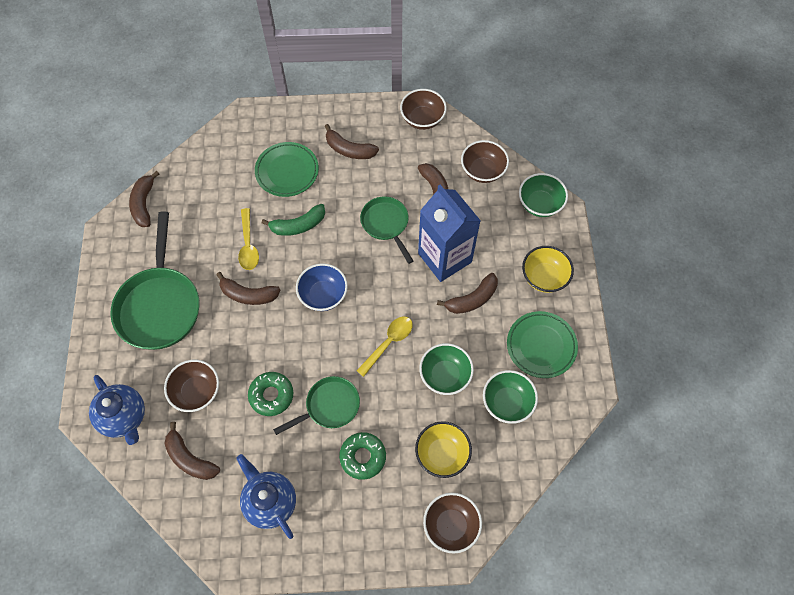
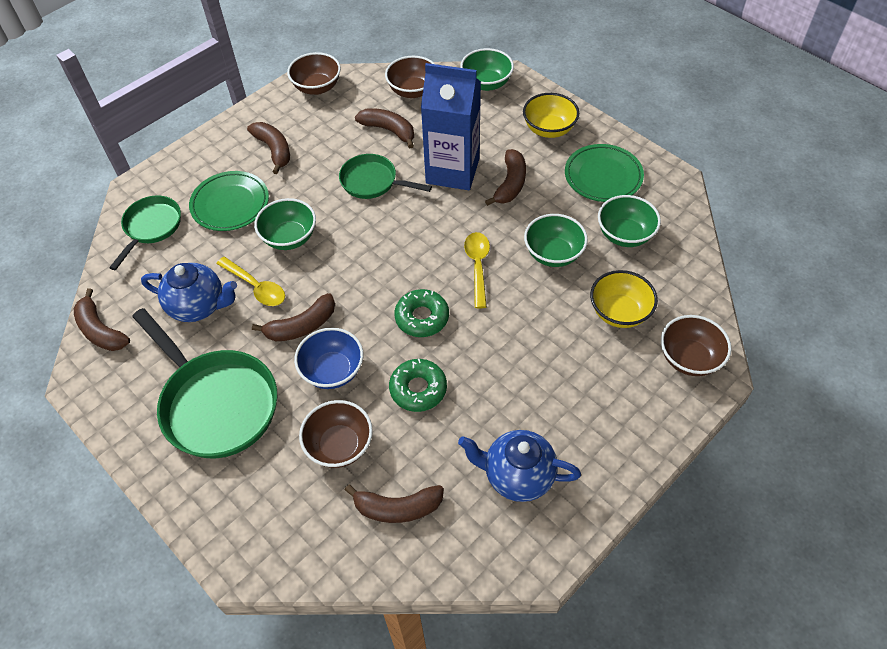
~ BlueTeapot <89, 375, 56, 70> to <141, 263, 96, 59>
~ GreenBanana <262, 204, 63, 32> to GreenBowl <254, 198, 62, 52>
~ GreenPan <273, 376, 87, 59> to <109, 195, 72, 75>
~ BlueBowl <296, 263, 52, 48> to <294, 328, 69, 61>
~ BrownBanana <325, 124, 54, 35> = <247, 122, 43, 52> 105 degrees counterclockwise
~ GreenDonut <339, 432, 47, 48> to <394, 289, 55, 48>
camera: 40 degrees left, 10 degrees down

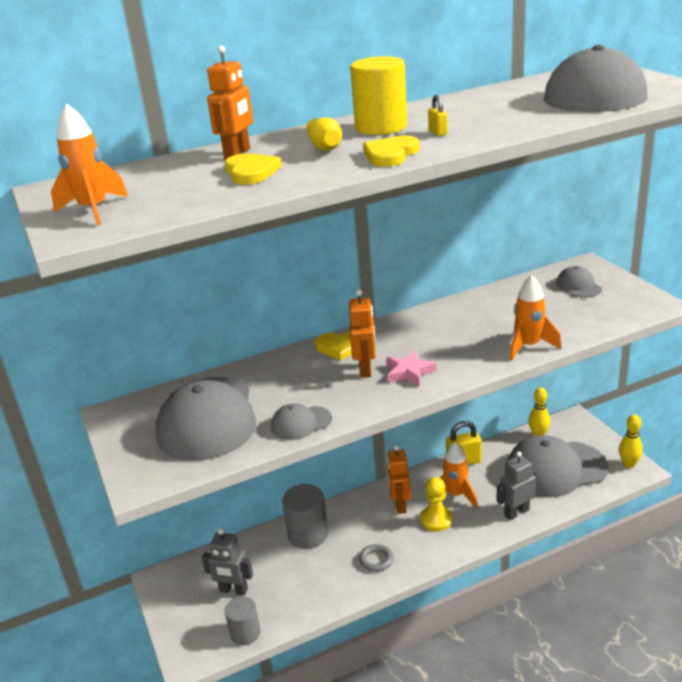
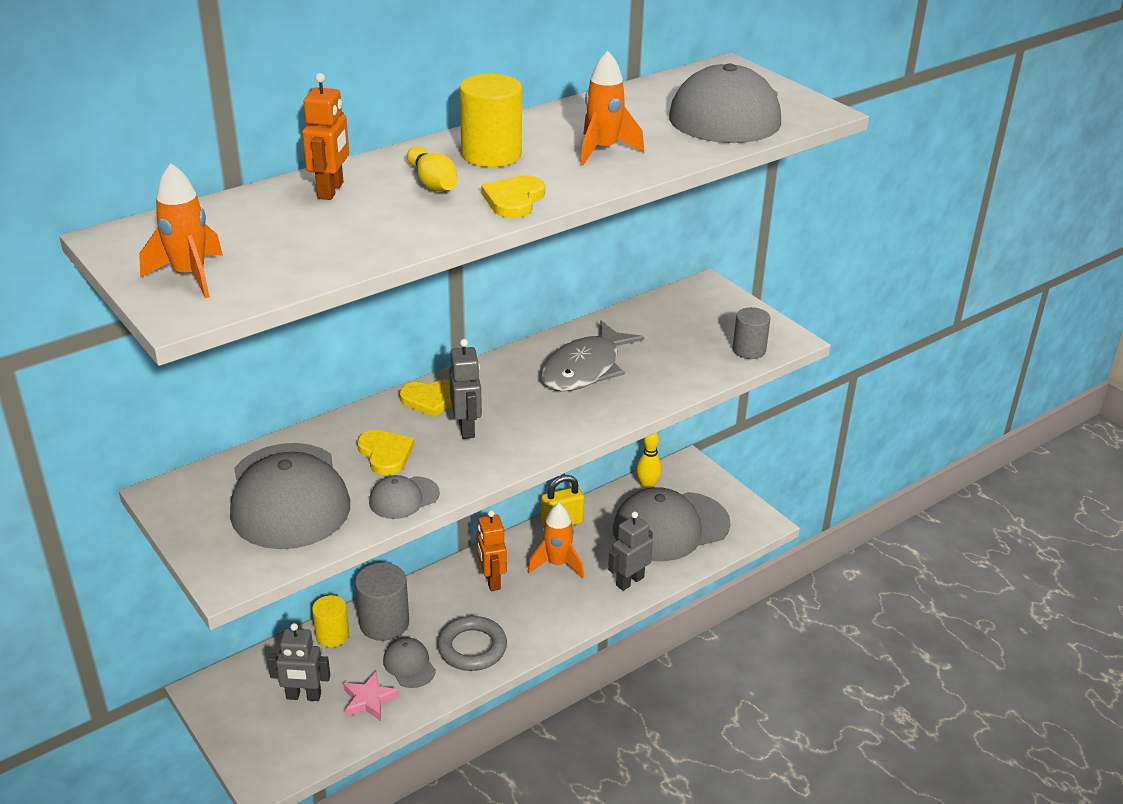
~ YellowHeart <225, 154, 57, 31> to <357, 430, 57, 45>
~ GreyCylinder <225, 596, 35, 49> to <733, 307, 37, 52>
~ OrangeRobot <349, 289, 27, 89> to GreyRobot <449, 339, 33, 100>
~ GreyRing <359, 544, 34, 28> = <437, 616, 70, 55> x1.70
~ PinkStar <387, 350, 50, 36> to <343, 672, 57, 49>
- YellowPawn <420, 477, 33, 55>
- YellowPadlock <428, 95, 20, 41>
~ OrangeRocket <510, 275, 51, 86> to <580, 51, 64, 114>
~ GreyCap <556, 266, 46, 32> to <383, 637, 53, 51>
- YellowBowlingPin <619, 415, 24, 53>
+ YellowCylinder <312, 595, 37, 52>
+ GreyFish <541, 321, 103, 70>
camera: 15 degrees left, 5 degrees up

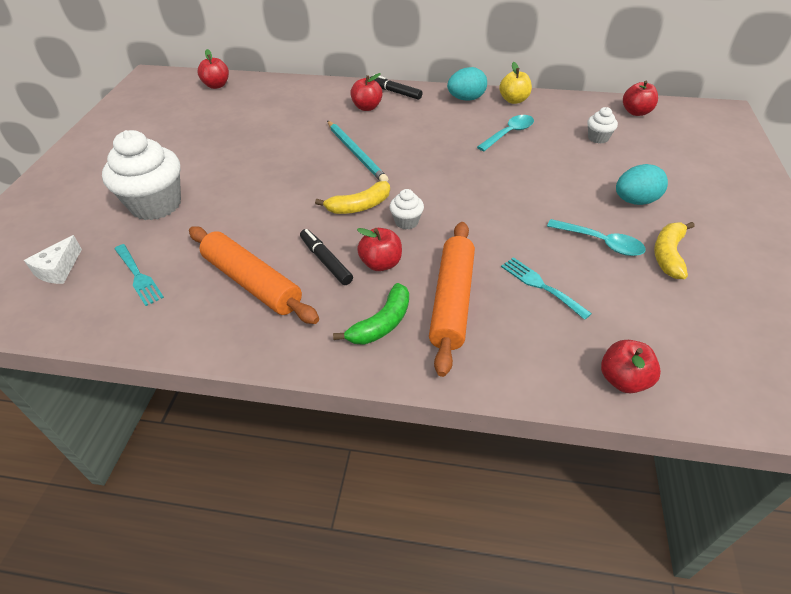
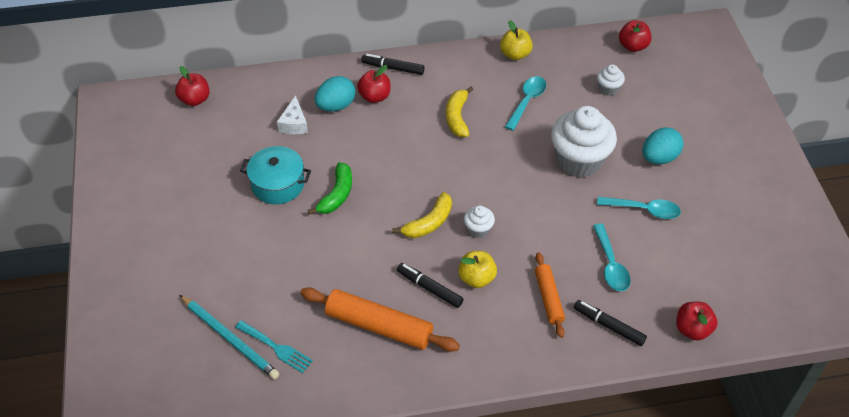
~ WhiteCheese <24, 235, 58, 49> to <277, 96, 31, 38>
~ WhiteCupcake <102, 130, 79, 90> to <551, 106, 66, 71>
~ TurquoisePencil <327, 121, 61, 61> to <180, 295, 99, 84>
~ GreenBanana <333, 283, 76, 62> to <307, 162, 45, 53>
~ RedApple <357, 228, 45, 43> to YellowApple <458, 251, 39, 37>
~ OrangeRollingPin <429, 222, 46, 155> = <535, 252, 30, 86> x0.60
~ TurquoiseEgg <447, 67, 40, 34> to <315, 76, 40, 36>
~ TurquoiseFork <501, 257, 91, 63> to TurquoiseSpoon <593, 223, 38, 68>
~ YellowBanana <654, 222, 41, 57> to <446, 86, 28, 51>
+ TurquoisePot <240, 146, 71, 58>
+ BlackMarker <574, 300, 73, 46>
camera: 20 degrees left, 5 degrees up

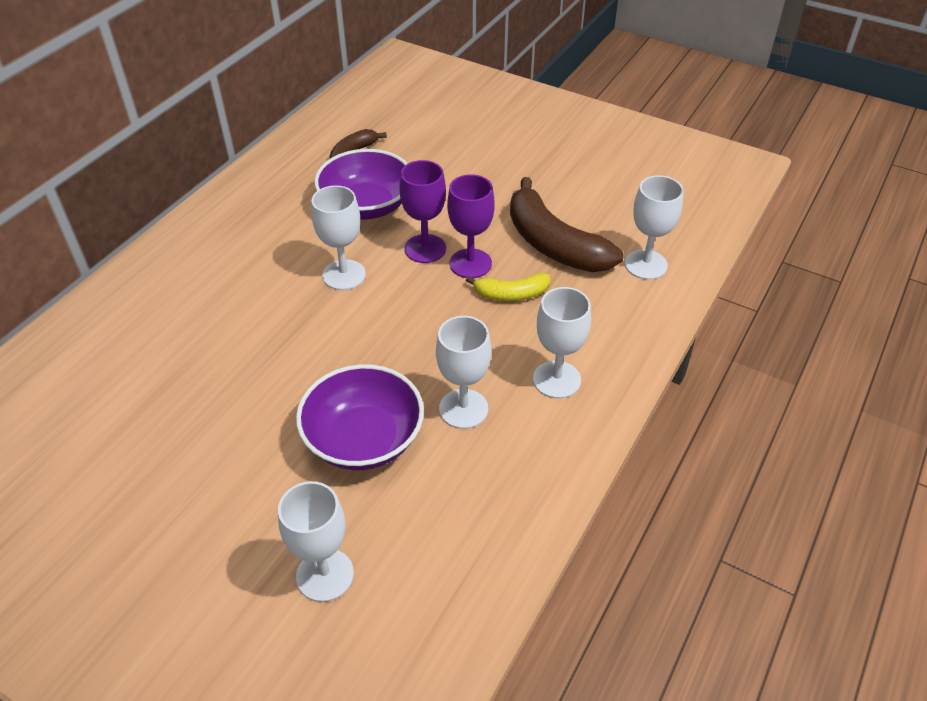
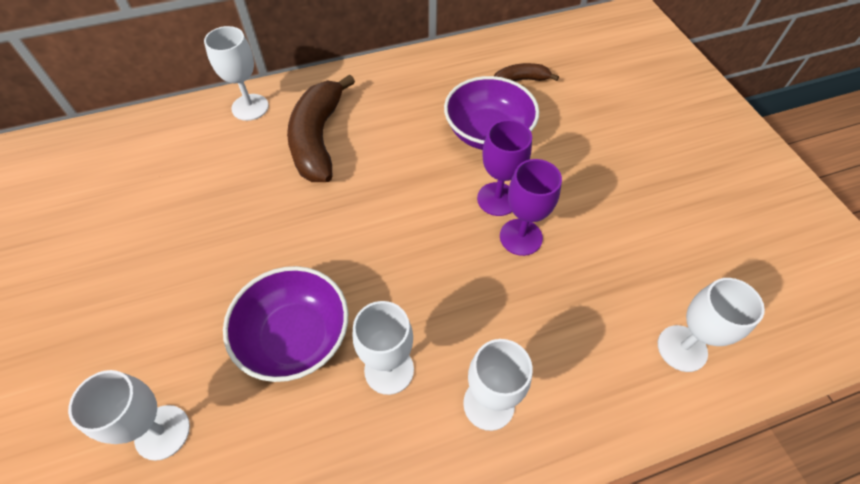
~ WhiteGoblet <312, 185, 54, 105> to <204, 26, 65, 95>
- YellowBanana <466, 273, 84, 28>
~ BrownBanana <510, 177, 113, 95> to <287, 74, 68, 108>
camera: 40 degrees right, 10 degrees up

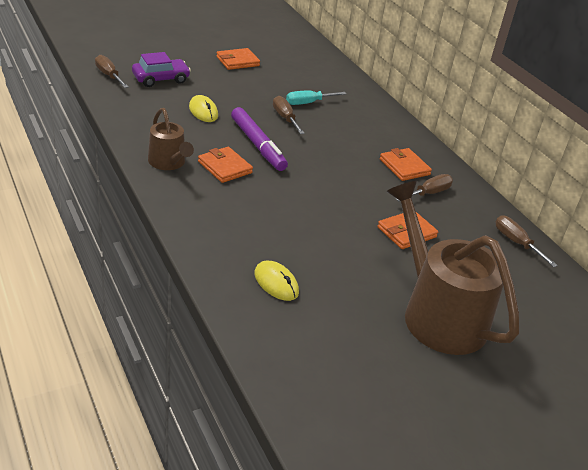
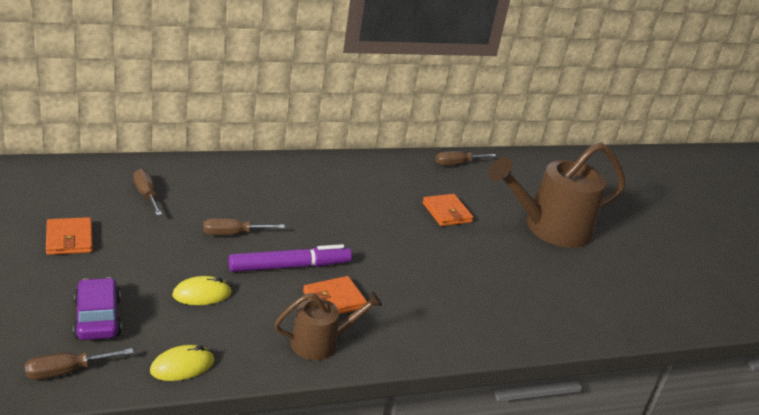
~ YellowMouse <254, 261, 45, 40> to <150, 345, 64, 36>
- TurquoiseScrewdriver <286, 90, 60, 15>
- OrangeWallet <380, 148, 52, 33>
~ BrownScrewdriver <395, 174, 58, 27> to <133, 169, 29, 47>
camera: 80 degrees left, 5 degrees down

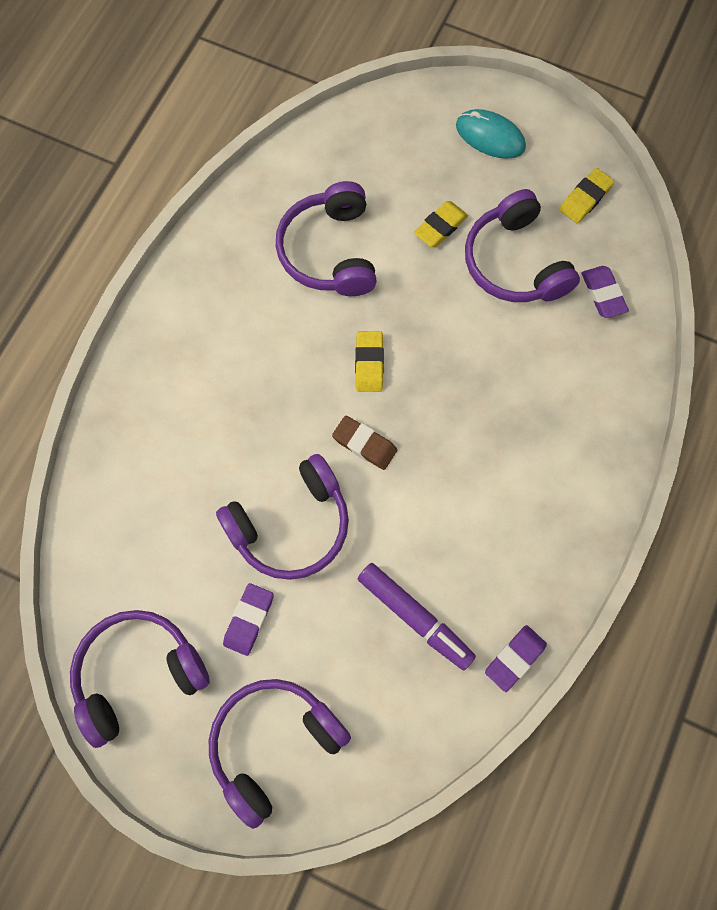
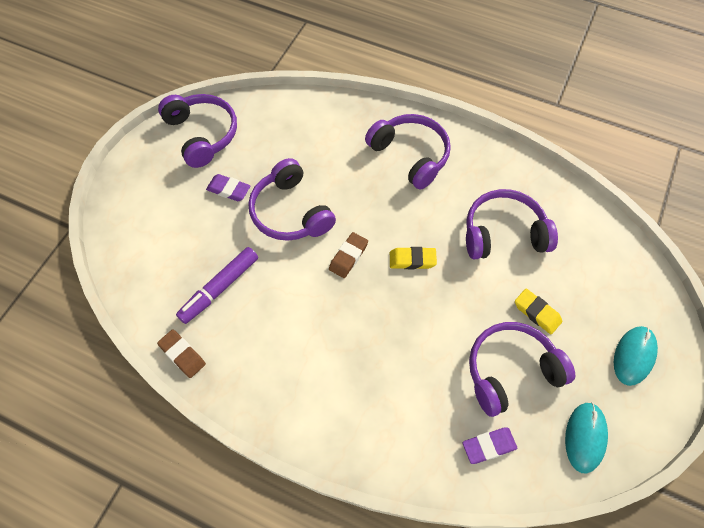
~ PurpleHeadphones <209, 679, 142, 150> to <365, 114, 86, 76>
~ PurpleEraser <485, 625, 62, 67> to BrownEraser <157, 329, 49, 49>
~ YellowEraser <559, 168, 55, 55> to TurquoiseMouse <565, 402, 43, 72>
camera: 90 degrees right, 10 degrees down

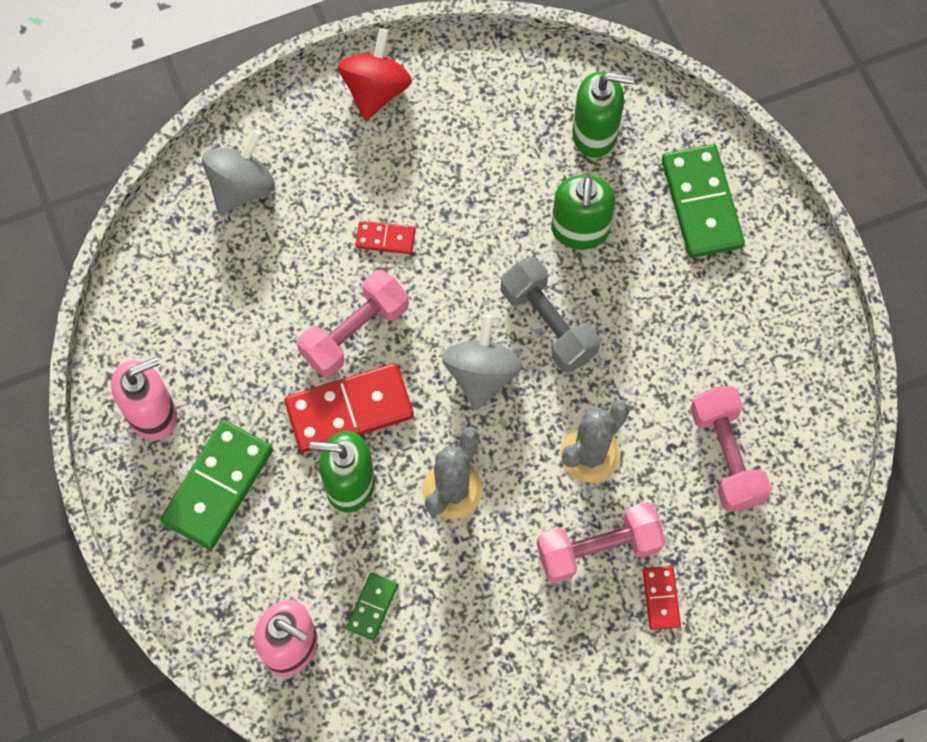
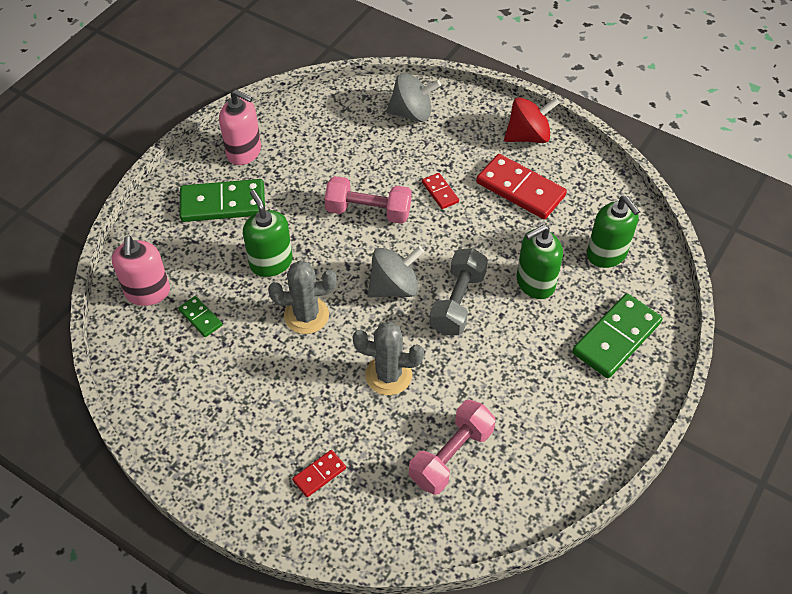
~ RedDomino <284, 363, 130, 90> to <476, 154, 91, 65>
~ GreenDomino <346, 573, 52, 67> = <178, 296, 45, 41> 60 degrees clockwise
- PinkDumbbell <537, 503, 128, 80>
camera: 55 degrees right, 15 degrees down

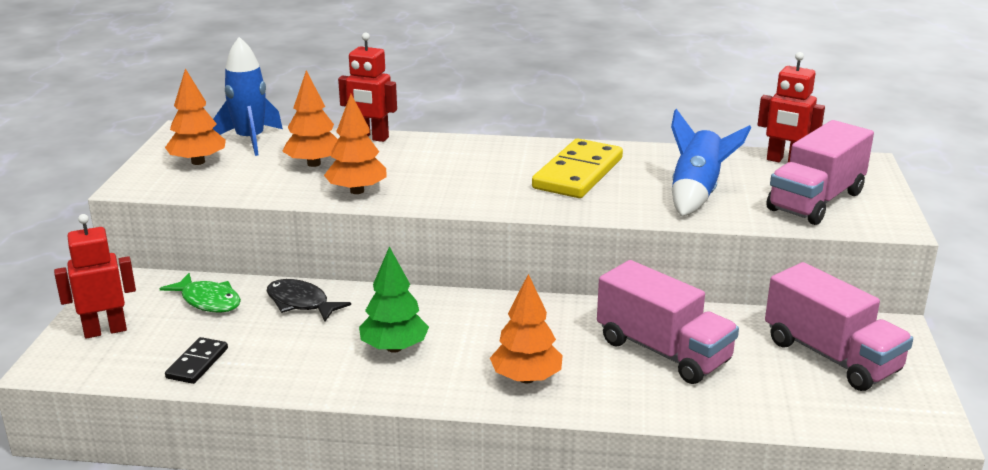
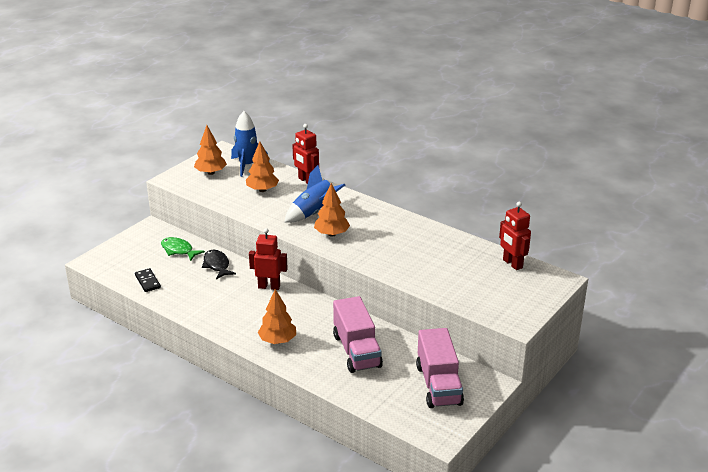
~ RedRobot <54, 214, 82, 125> to <249, 228, 39, 62>
~ GreenFish <159, 273, 82, 40> = <161, 237, 44, 24> 150 degrees clockwise
~ BlackDomino <165, 337, 63, 47> = <135, 268, 26, 24> 75 degrees counterclockwise
~ OrangeTree <324, 94, 63, 100> to <314, 183, 36, 54>
- GreenTree <359, 246, 70, 107>
- YellowDomino <532, 139, 91, 59>
~ BlueRocket <671, 109, 80, 107> to <285, 165, 60, 58>
- PinkTruck <767, 120, 107, 105>
camera: 30 degrees right, 5 degrees up

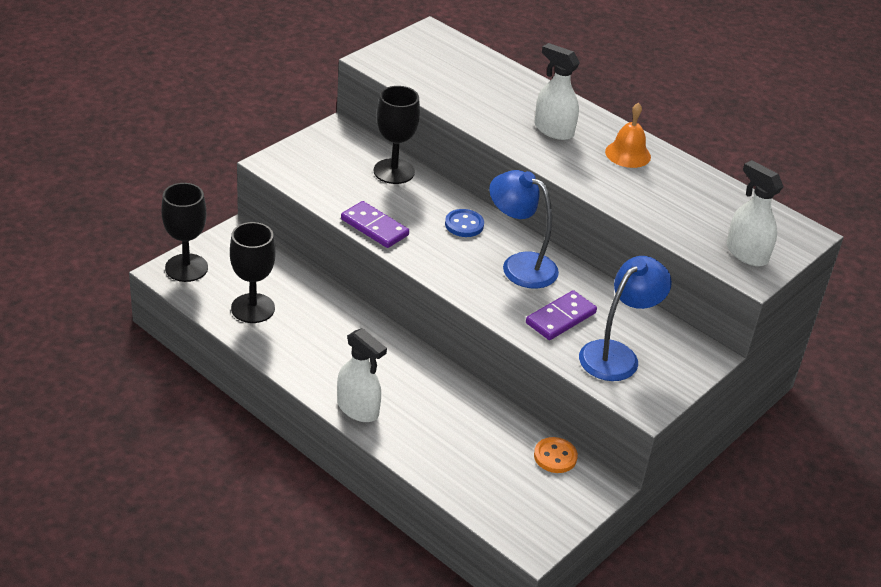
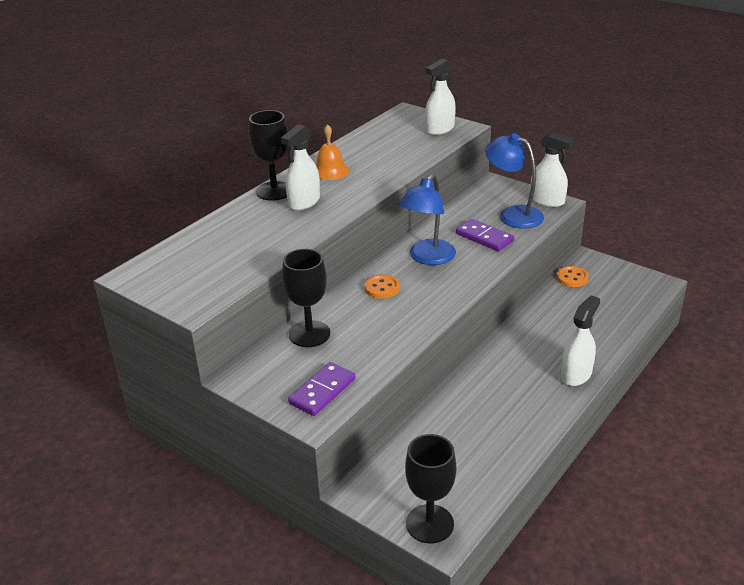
~ BlackGoblet <230, 222, 46, 101> to <249, 110, 39, 91>
~ PurpleDomino <341, 201, 68, 47> to <288, 362, 68, 54>
~ BlueButton <445, 209, 39, 28> to OrangeButton <365, 274, 35, 25>
+ WhiteSprayBottle <530, 132, 45, 75>
camera: 90 degrees left, 5 degrees down

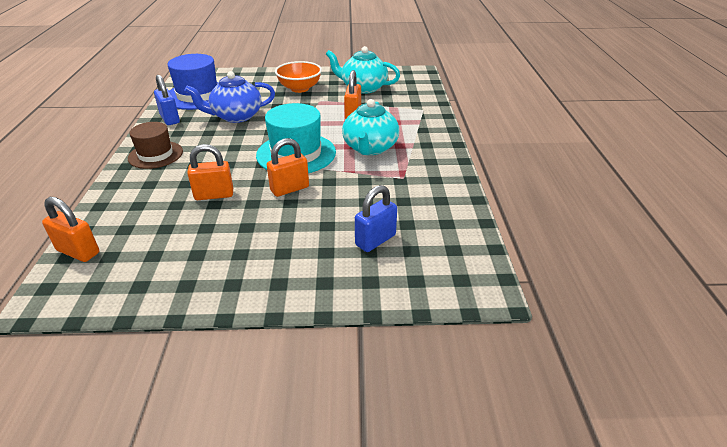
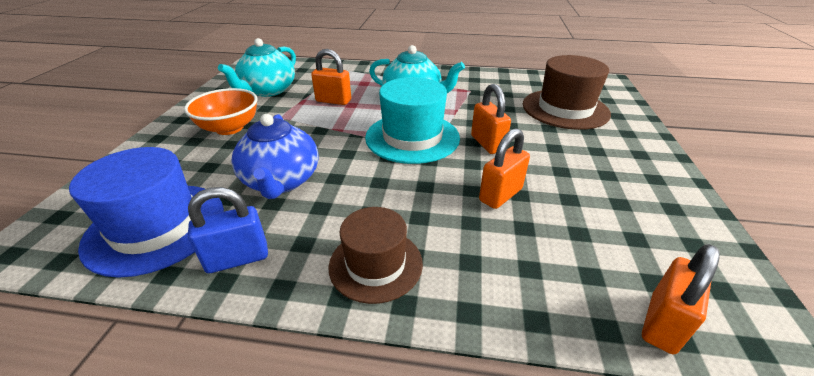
~ OrangePadlock <187, 144, 46, 56> = <479, 128, 51, 81> 45 degrees clockwise
~ BluePadlock <355, 185, 42, 67> to BrownHat <523, 55, 88, 75>
camera: 80 degrees left, 0 degrees up

